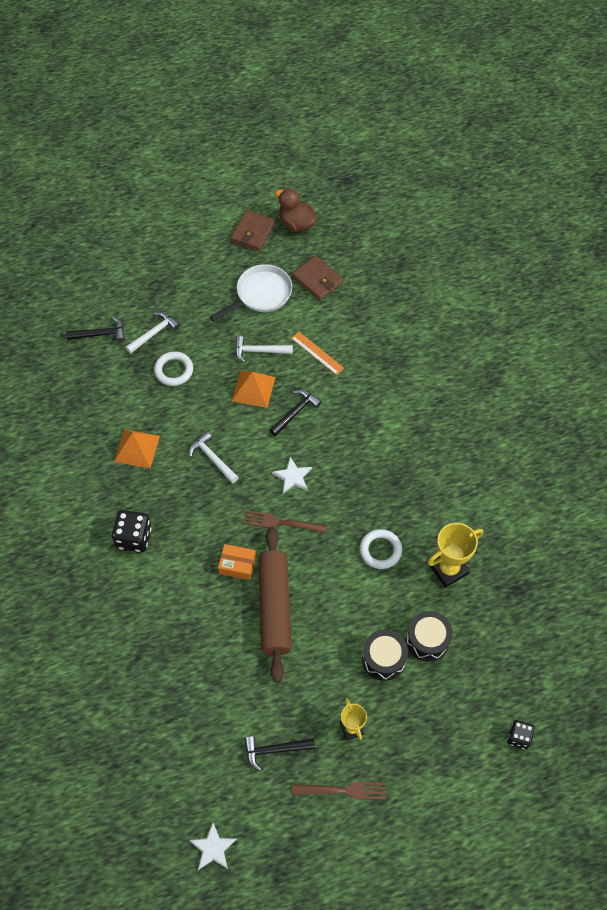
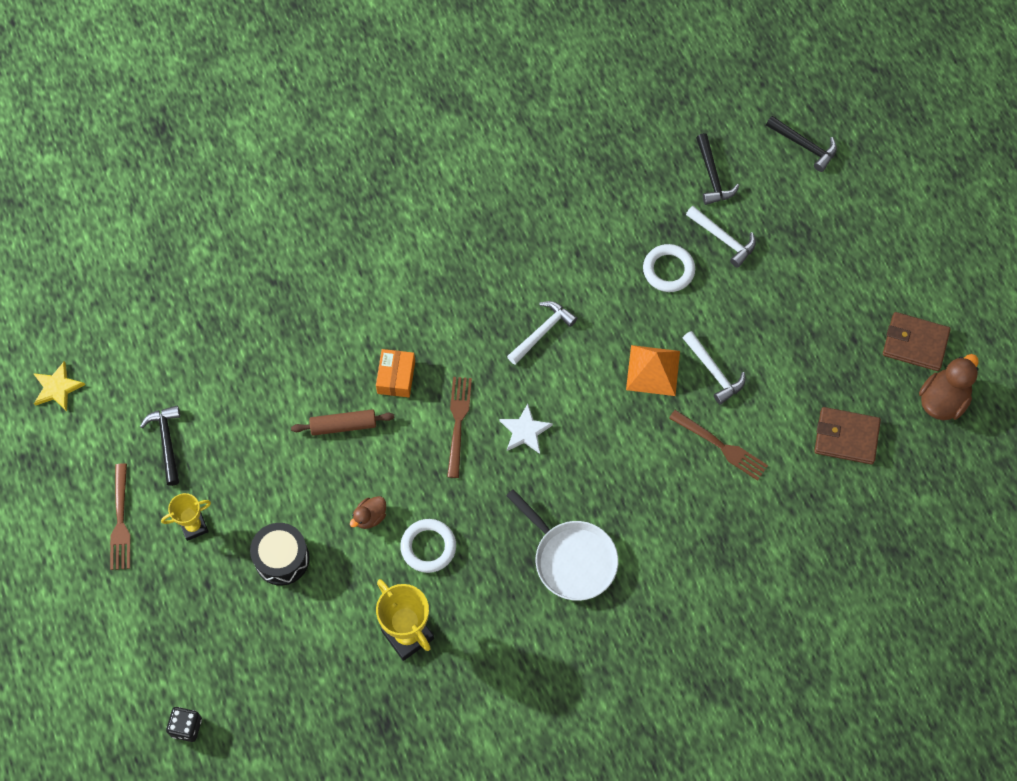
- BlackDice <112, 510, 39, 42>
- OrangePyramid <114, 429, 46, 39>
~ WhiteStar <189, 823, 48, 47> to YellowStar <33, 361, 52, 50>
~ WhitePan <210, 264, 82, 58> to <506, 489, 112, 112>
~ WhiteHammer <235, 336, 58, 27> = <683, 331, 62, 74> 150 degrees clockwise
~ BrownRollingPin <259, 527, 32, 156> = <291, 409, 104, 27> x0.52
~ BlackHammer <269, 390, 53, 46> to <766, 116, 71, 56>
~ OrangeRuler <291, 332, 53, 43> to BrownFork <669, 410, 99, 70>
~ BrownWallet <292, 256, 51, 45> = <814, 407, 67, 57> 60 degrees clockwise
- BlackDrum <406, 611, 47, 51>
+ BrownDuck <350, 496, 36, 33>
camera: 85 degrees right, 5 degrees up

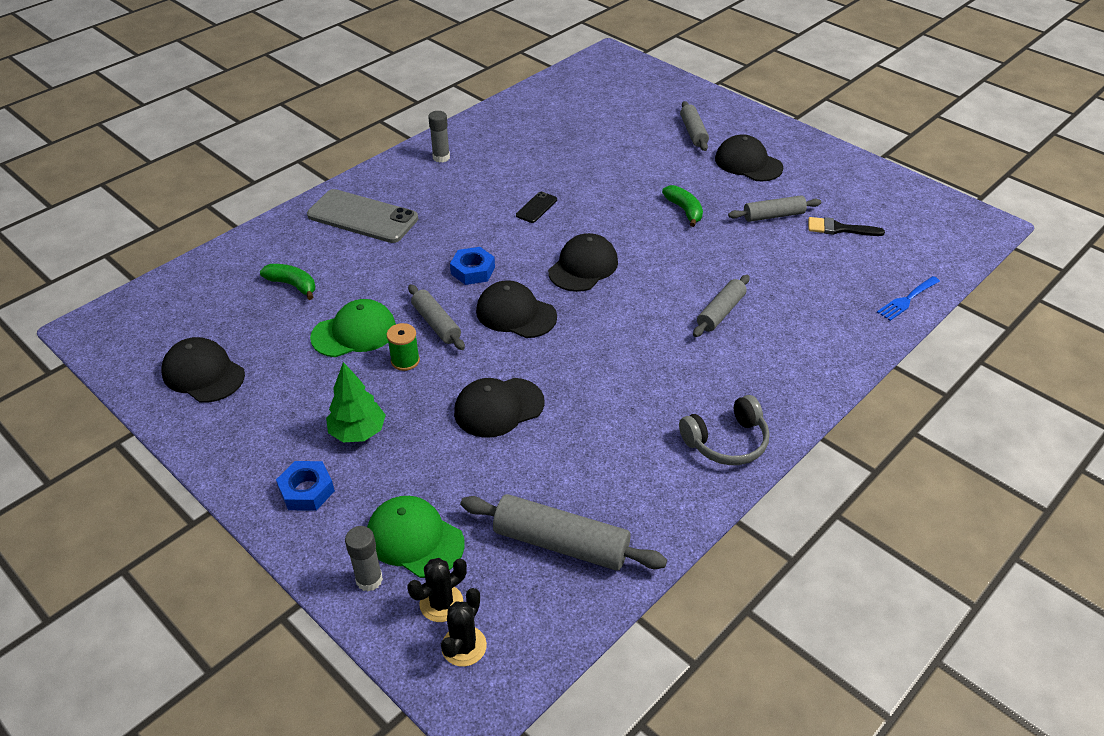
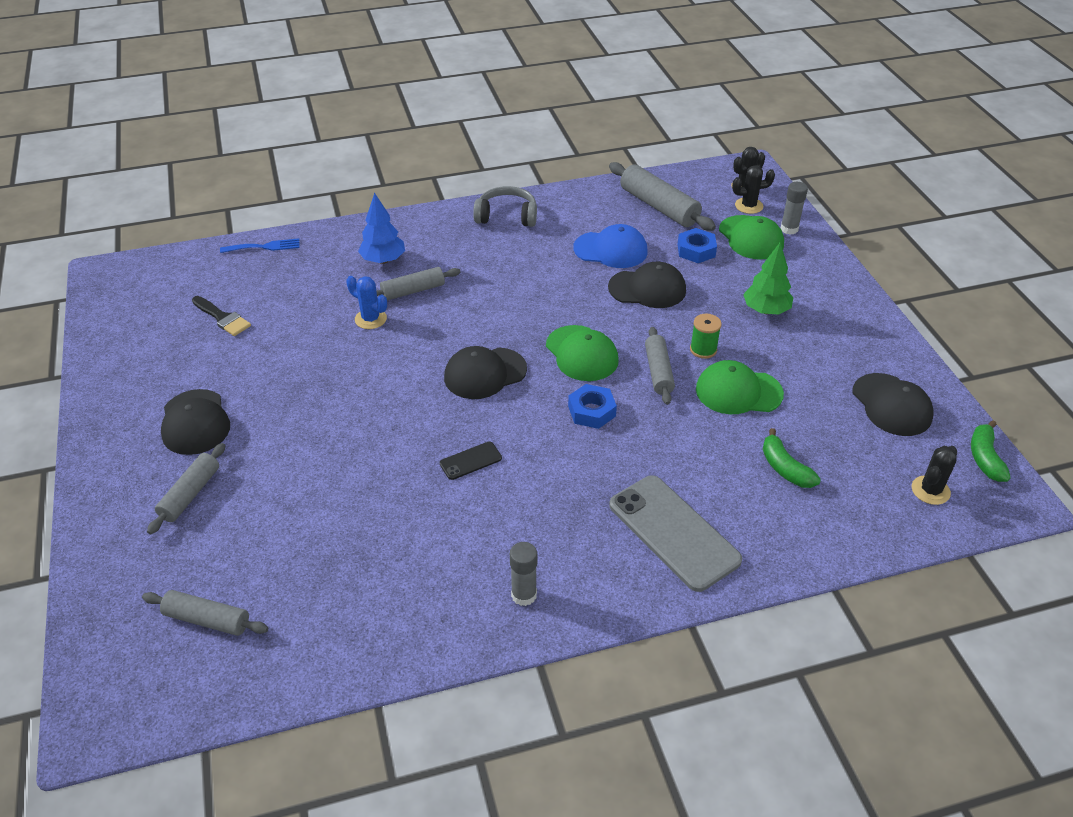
~ BlueNut <276, 461, 59, 50> to <677, 228, 40, 35>
~ BlackCap <476, 280, 81, 58> to GreenCap <546, 325, 73, 56>
~ GreenBanana <662, 185, 41, 42> to <971, 421, 40, 61>
~ GreyRollingPin <728, 195, 93, 27> to <142, 590, 126, 46>
+ BlueCactus <346, 276, 41, 53>
+ BlueTree <358, 192, 47, 72>
+ BlueCap <573, 224, 75, 44>
+ BlackCactus <912, 446, 45, 59>
camera: 150 degrees left, 0 degrees up

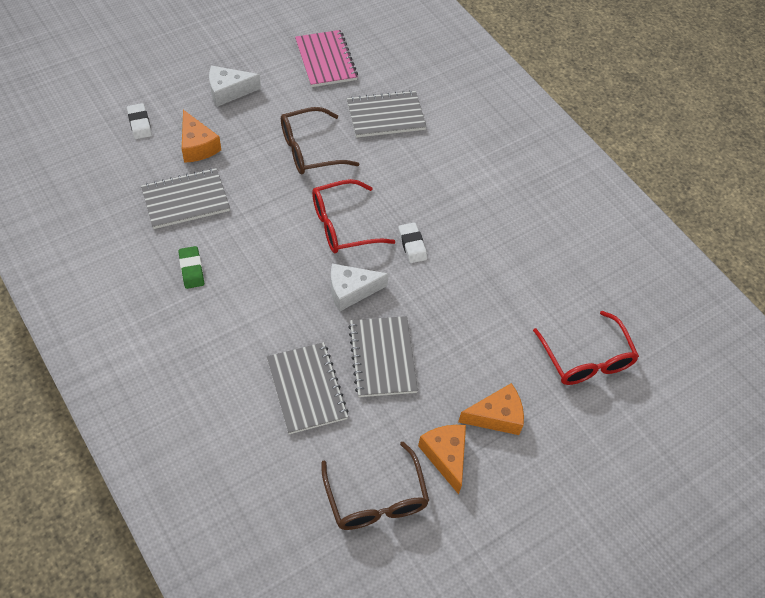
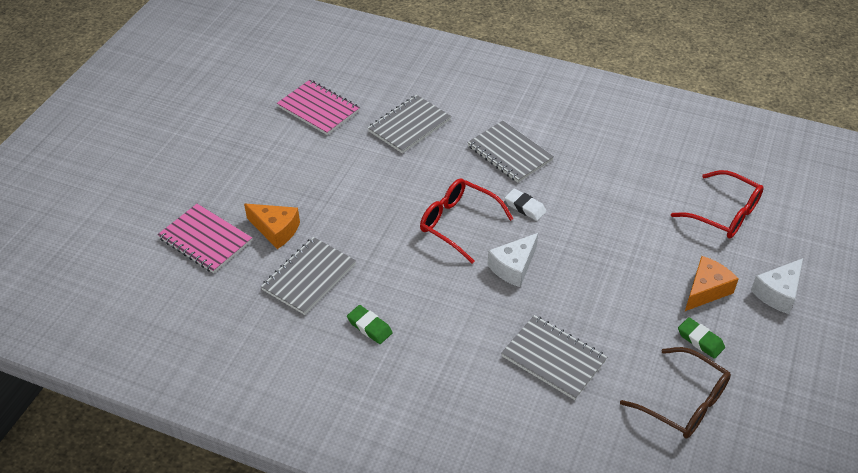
~ WhiteEraser <127, 103, 25, 36> to PinkNotebook <158, 204, 94, 69>
~ WhiteCheese <209, 66, 52, 41> to <750, 258, 53, 56>
- BrownGlasses <281, 107, 78, 67>
~ RedGlasses <312, 179, 84, 74> = <420, 179, 93, 84> 90 degrees clockwise
~ GreyNotebook <348, 316, 70, 81> to <467, 121, 87, 62>
~ OrangeCheese <418, 425, 48, 69> to GreenEraser <678, 317, 47, 42>
camera: 30 degrees left, 10 degrees down

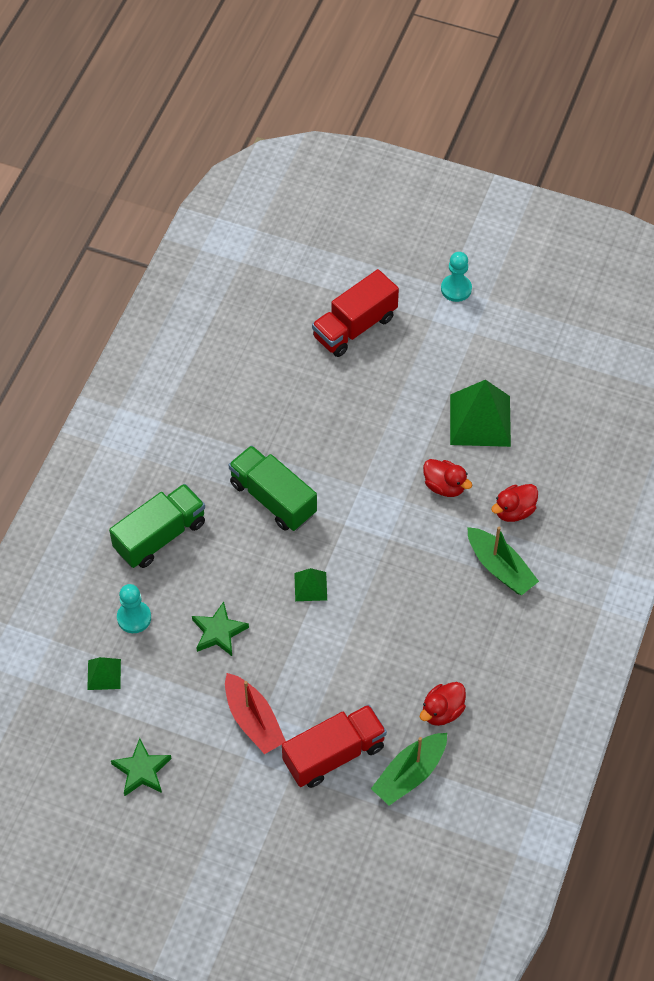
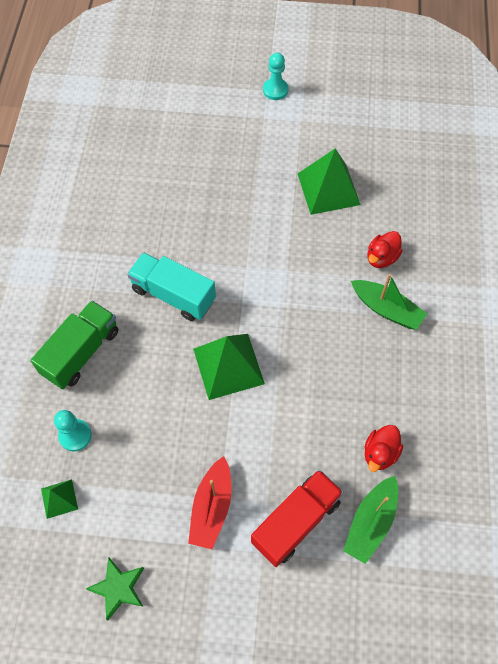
- GreenStar <192, 602, 57, 54>
~ RedBoat <225, 673, 61, 81> = <188, 456, 43, 93> 60 degrees clockwise
~ GreenTruck <229, 445, 88, 86> to TurquoiseTruck <127, 252, 89, 69>
~ GreenPyramid <294, 568, 33, 33> = <193, 334, 72, 66> x1.98
- RedTruck <312, 269, 87, 88>
- RedDuck <423, 459, 49, 38>
camera: 15 degrees left, 5 degrees up

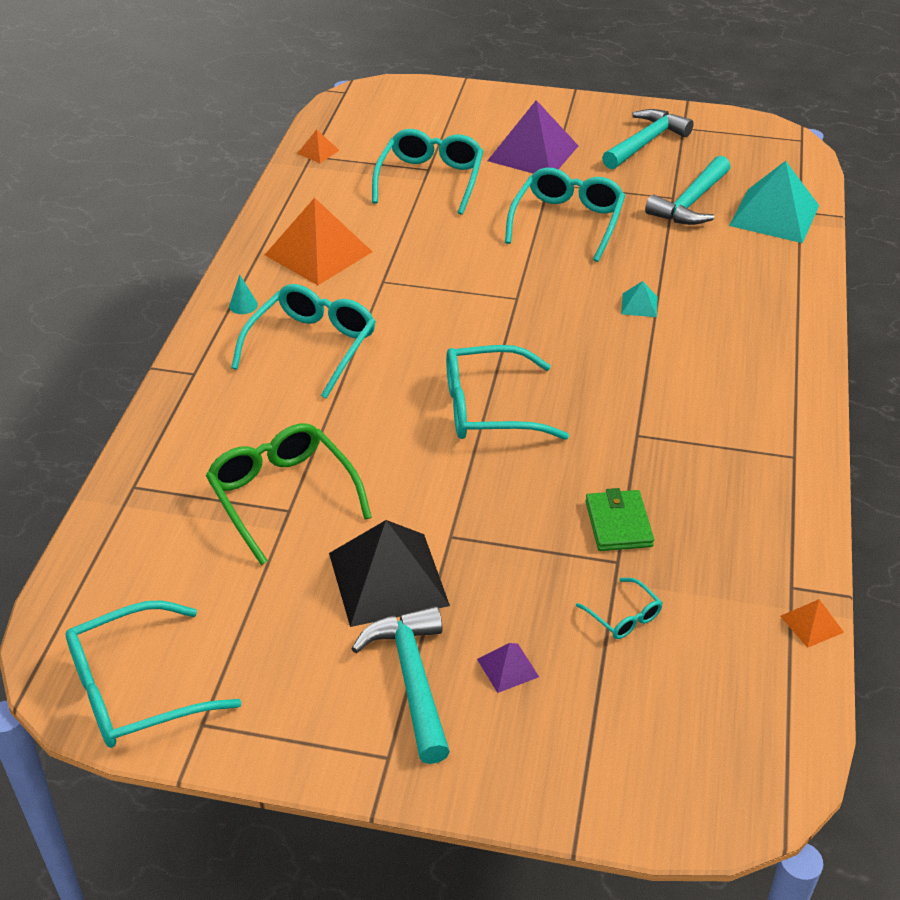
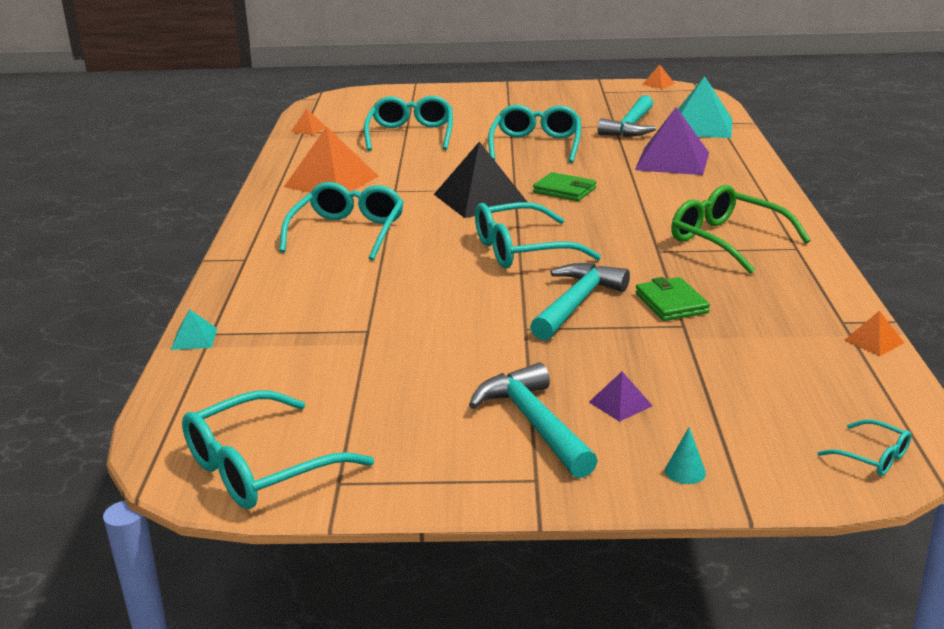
~ GreenGlasses <206, 423, 166, 142> to <671, 185, 140, 89>
~ TurquoiseCone <229, 274, 29, 40> to <665, 427, 41, 57>
~ BlackPyramid <329, 520, 121, 107> to <434, 141, 93, 77>
~ PurplePyramid <487, 100, 91, 73> to <635, 107, 74, 68>
~ TurquoiseGlasses <576, 578, 86, 61> to <817, 419, 94, 57>
~ TurquoiseHammer <602, 109, 92, 60> to <530, 263, 100, 77>
~ TurquoisePyramid <621, 281, 37, 36> to <171, 309, 46, 41>
+ GreenWallet <533, 172, 63, 29>
+ OrangePyramid <642, 65, 33, 24>
camera: 10 degrees left, 15 degrees down

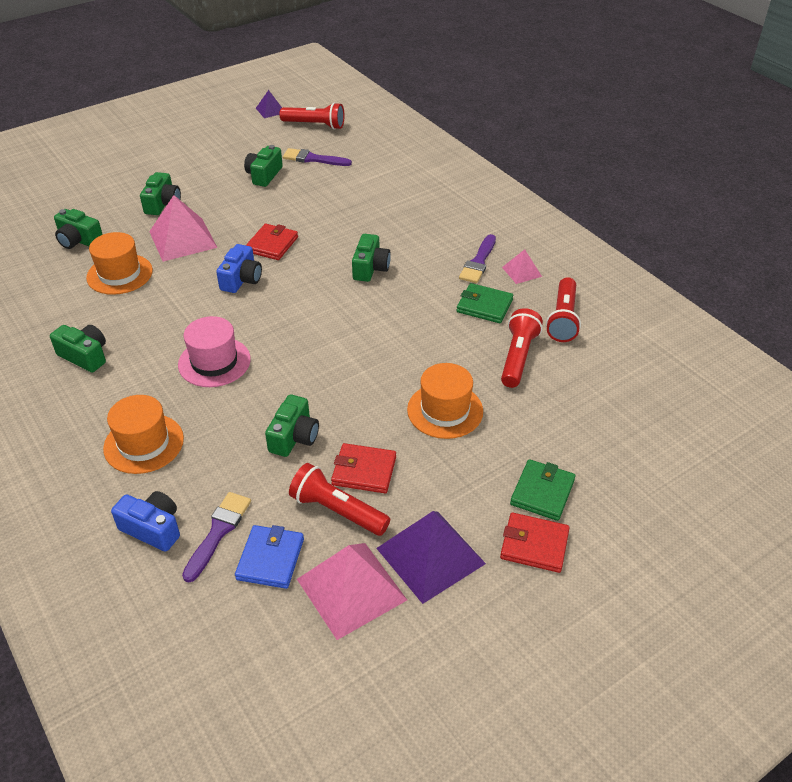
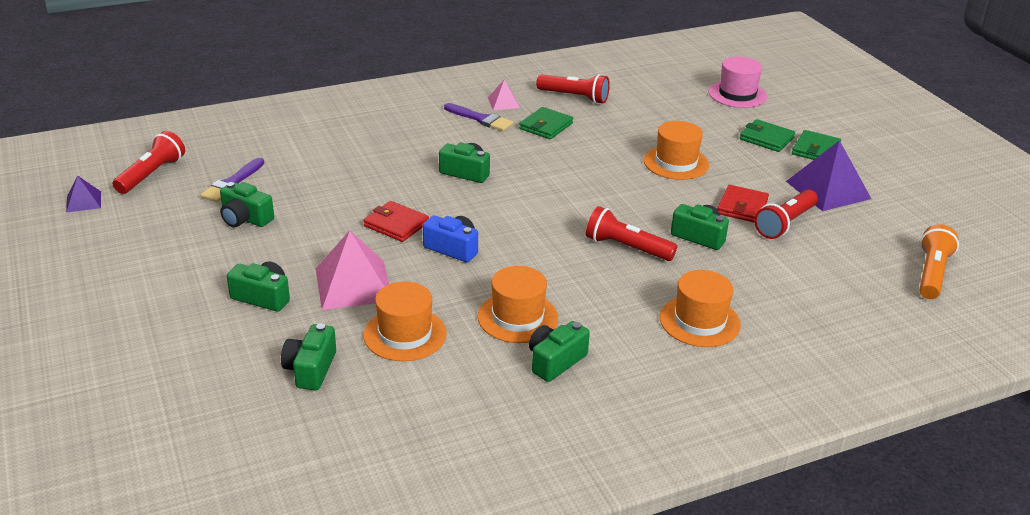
~ GreenCamera <54, 209, 49, 40> = <281, 323, 55, 67> 150 degrees clockwise
- BlueCamera <111, 491, 69, 61>
~ PinkHat <178, 316, 73, 71> to <708, 56, 59, 52>
- PurpleBrush <182, 492, 69, 91>
- BlueWallet <235, 525, 69, 64>
- PinkPyramid <297, 543, 110, 97>
~ RedWallet <500, 513, 70, 60> to GreenWallet <792, 130, 49, 30>
~ RedFlashlight <501, 308, 42, 80> to <586, 206, 91, 55>
+ OrangeHat <478, 266, 80, 77>
+ OrangeFlashlight <919, 224, 40, 75>
camera: 80 degrees left, 10 degrees down

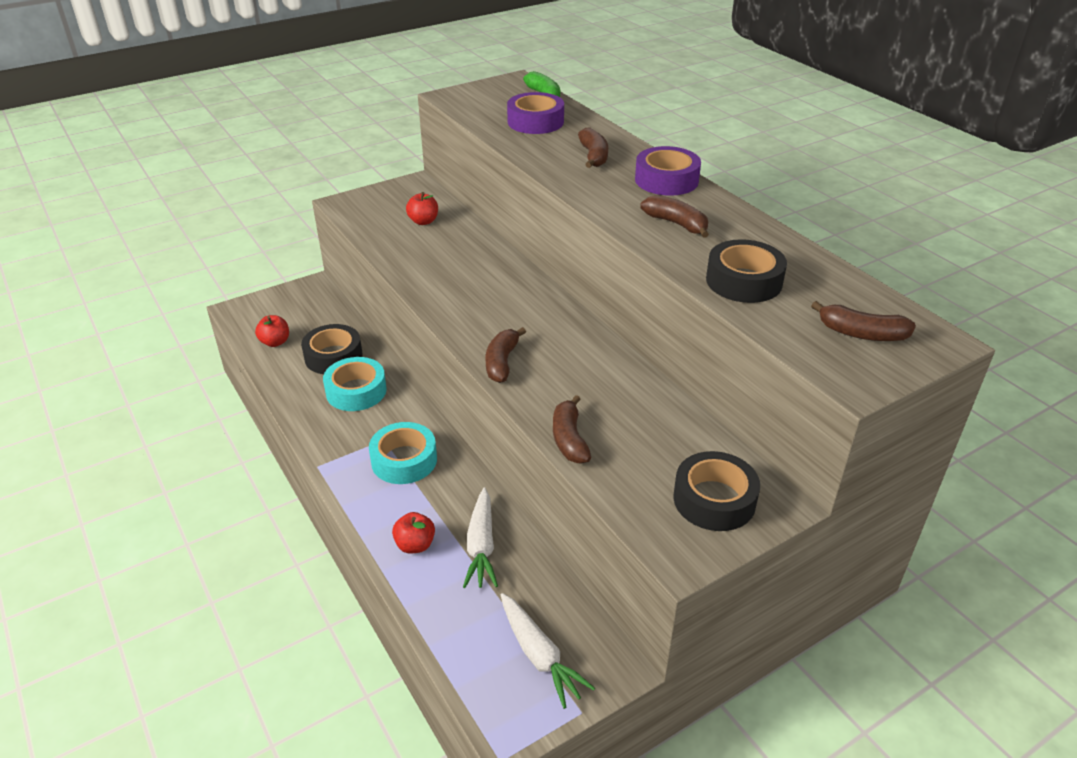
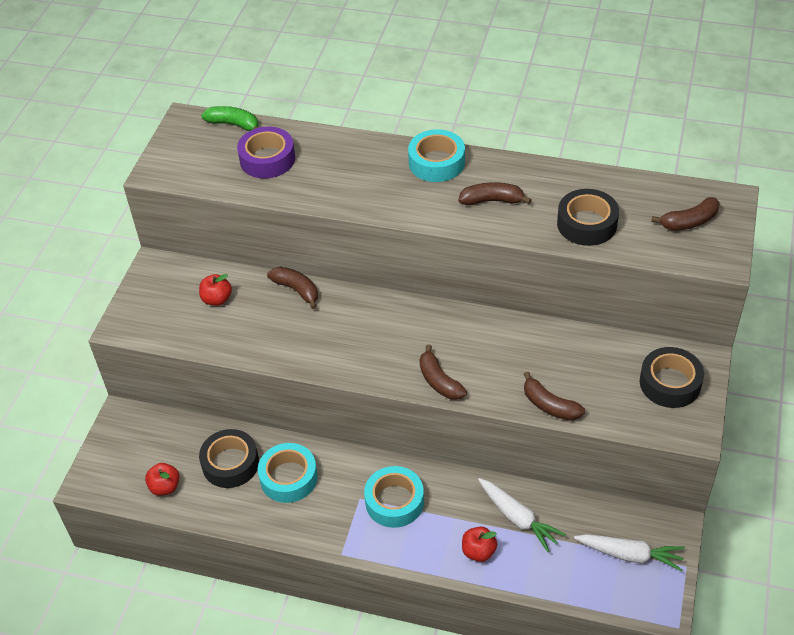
~ BrownBanana <578, 127, 30, 41> to <267, 267, 51, 42>
~ PurpleTape <635, 146, 66, 50> to TurquoiseTape <408, 129, 57, 53>
camera: 40 degrees left, 10 degrees up

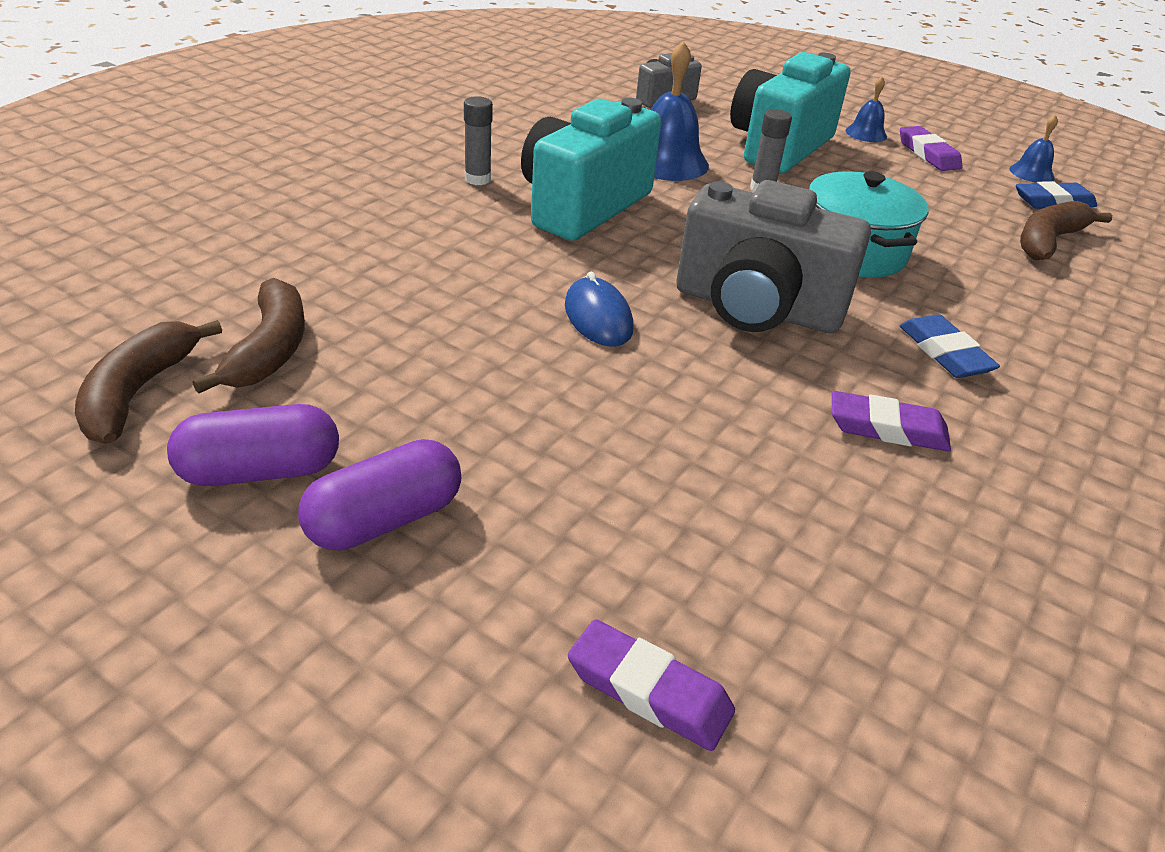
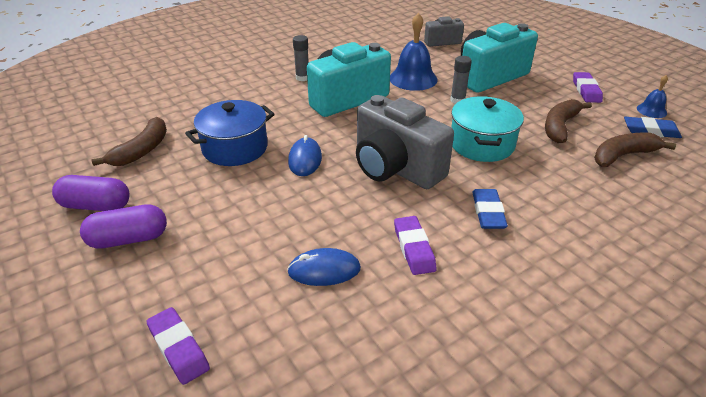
~ BrownBanana <75, 320, 147, 123> to <545, 99, 47, 44>
~ PurpleEraser <832, 391, 119, 61> = <394, 216, 43, 59> 45 degrees clockwise
- BlueBell <846, 76, 41, 66>
+ BluePot <185, 100, 90, 66>
+ BlueMouse <287, 248, 74, 38>
camera: 25 degrees right, 0 degrees up

